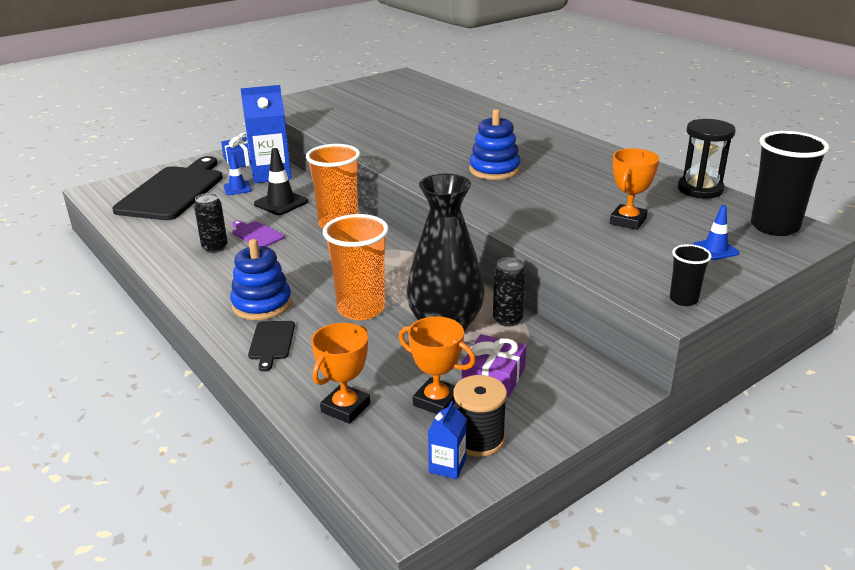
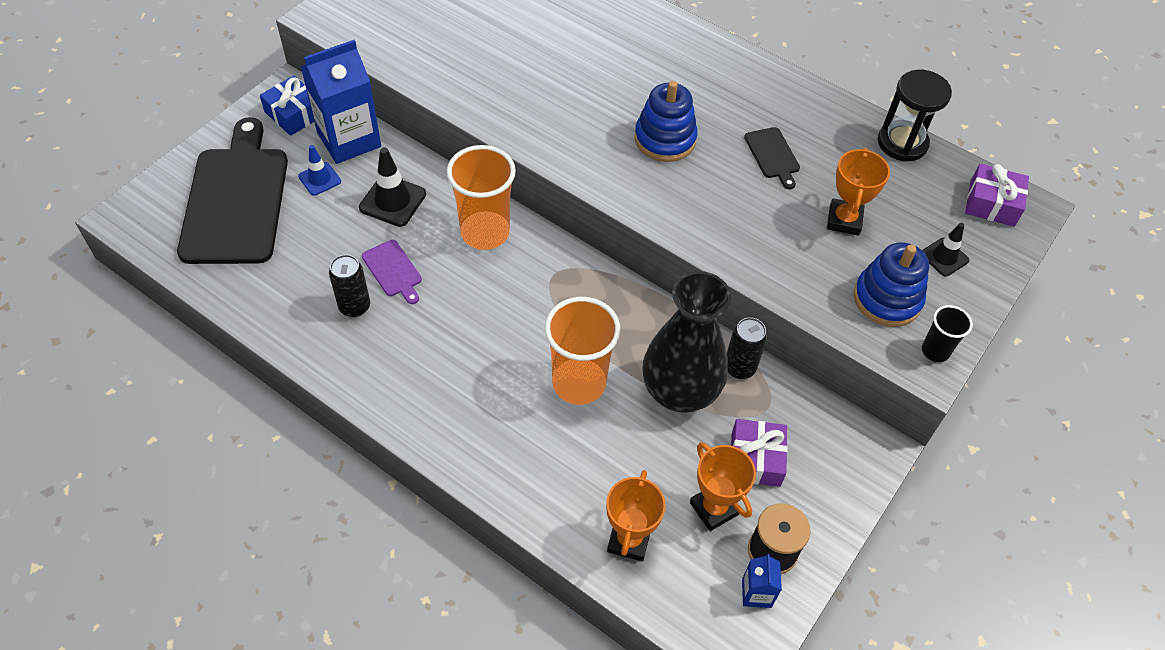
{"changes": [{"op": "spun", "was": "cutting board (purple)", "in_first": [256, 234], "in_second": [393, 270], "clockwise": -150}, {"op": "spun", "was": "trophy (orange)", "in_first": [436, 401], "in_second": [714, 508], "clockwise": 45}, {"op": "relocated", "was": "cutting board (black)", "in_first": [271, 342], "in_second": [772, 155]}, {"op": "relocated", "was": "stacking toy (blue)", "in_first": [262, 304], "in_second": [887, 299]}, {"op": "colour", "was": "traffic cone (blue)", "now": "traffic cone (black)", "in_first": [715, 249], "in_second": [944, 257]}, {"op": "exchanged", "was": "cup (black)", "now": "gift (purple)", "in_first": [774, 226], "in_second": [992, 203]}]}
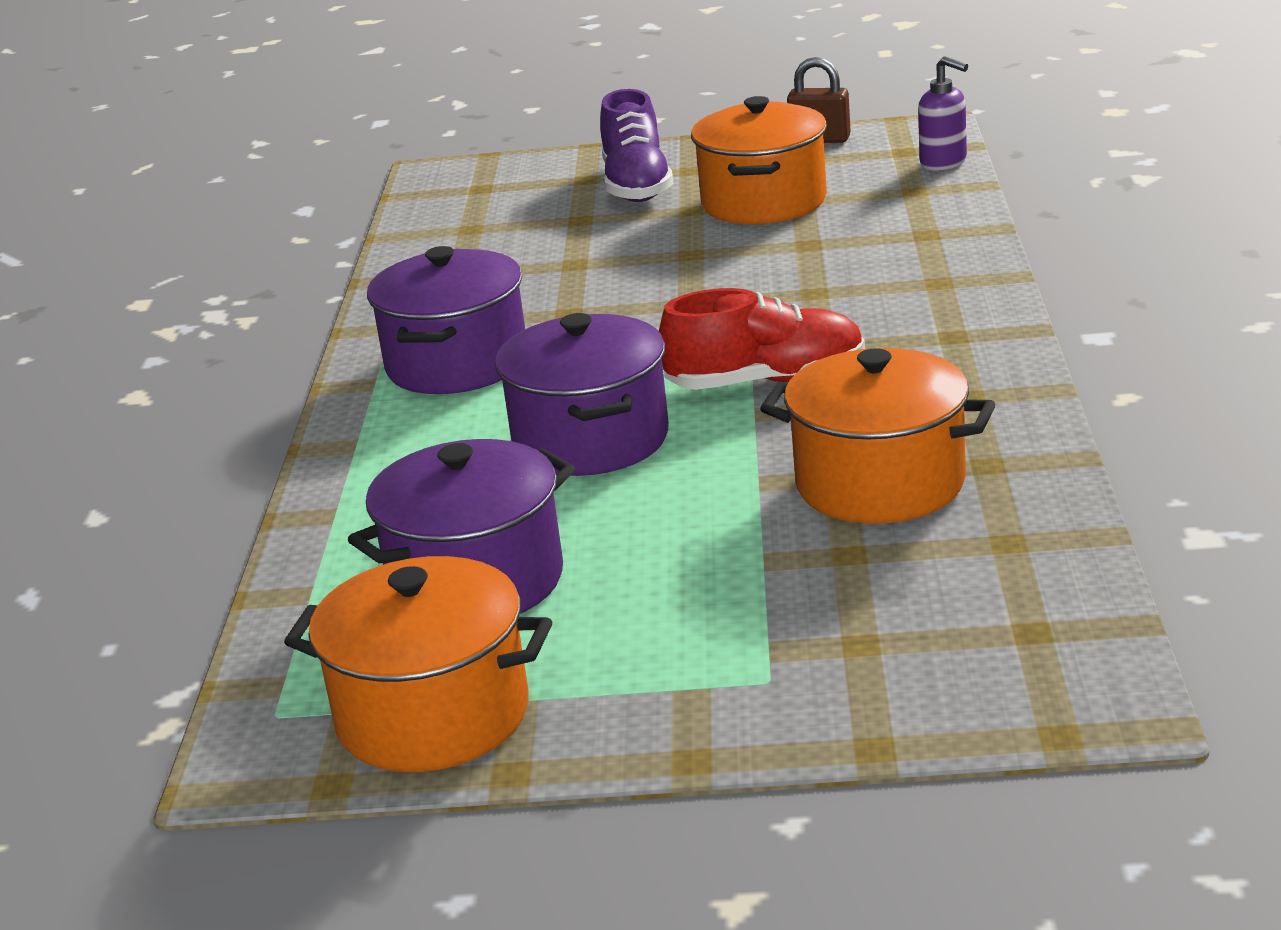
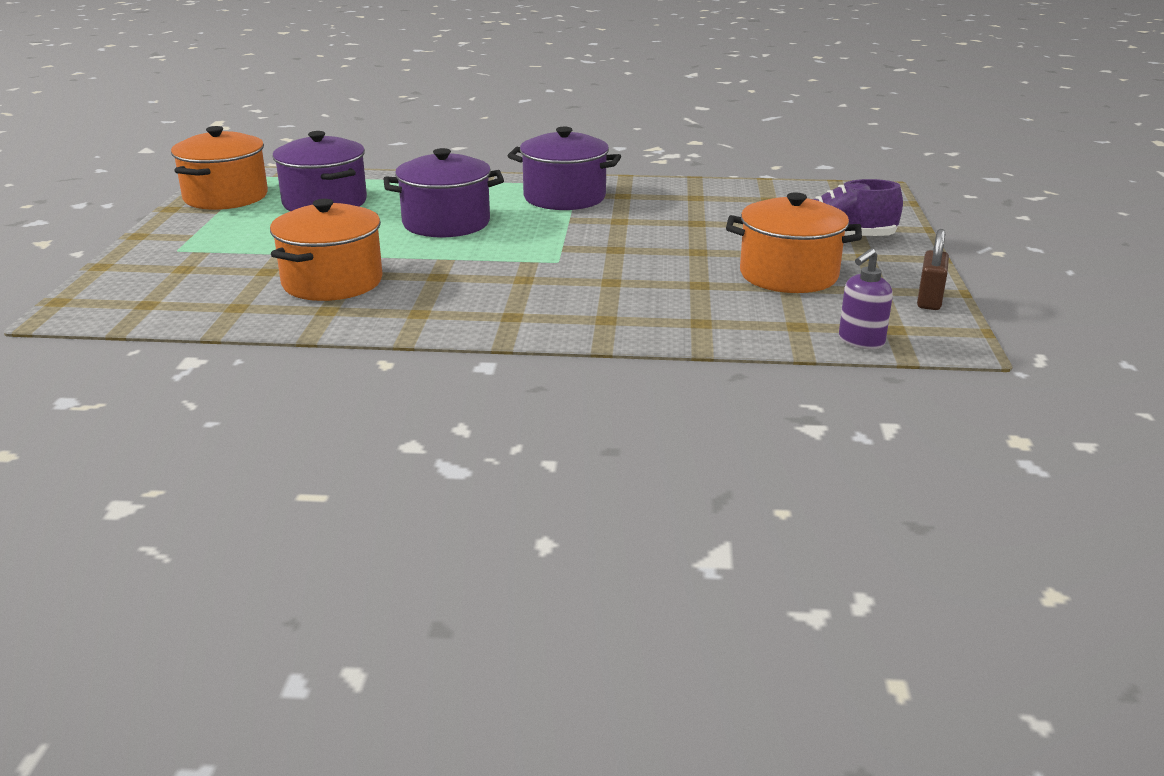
{"changes": [{"op": "missing", "was": "shoe (red)", "in_first": [766, 382]}]}
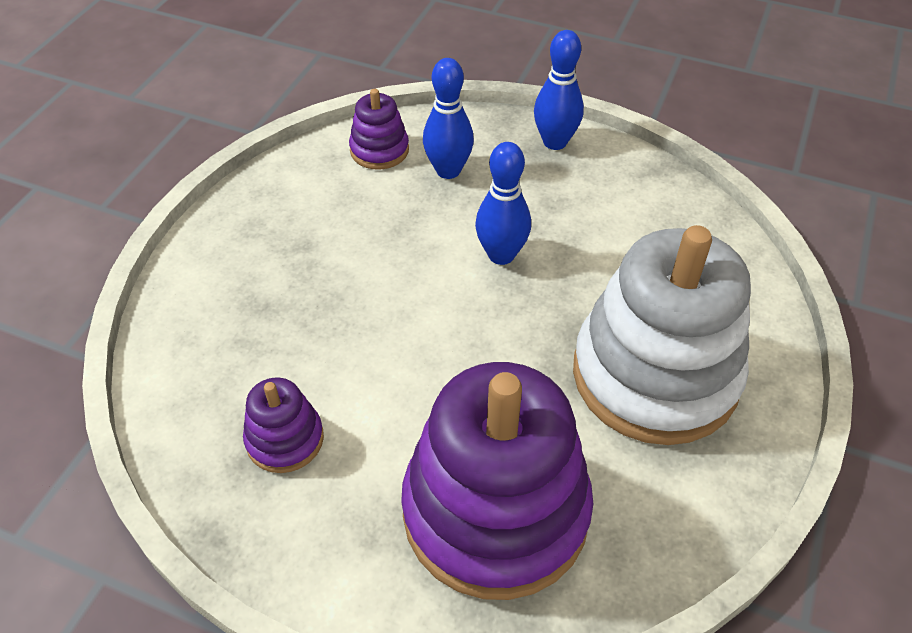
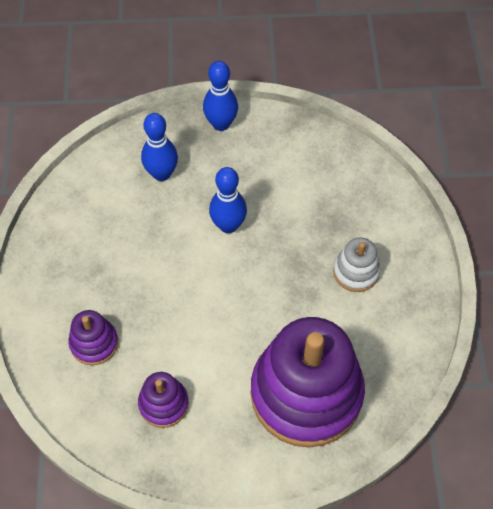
{"changes": [{"op": "relocated", "was": "stacking toy (purple)", "in_first": [379, 150], "in_second": [94, 343]}, {"op": "size", "was": "stacking toy (white)", "in_first": [655, 375], "in_second": [356, 272], "ratio": 0.44}]}
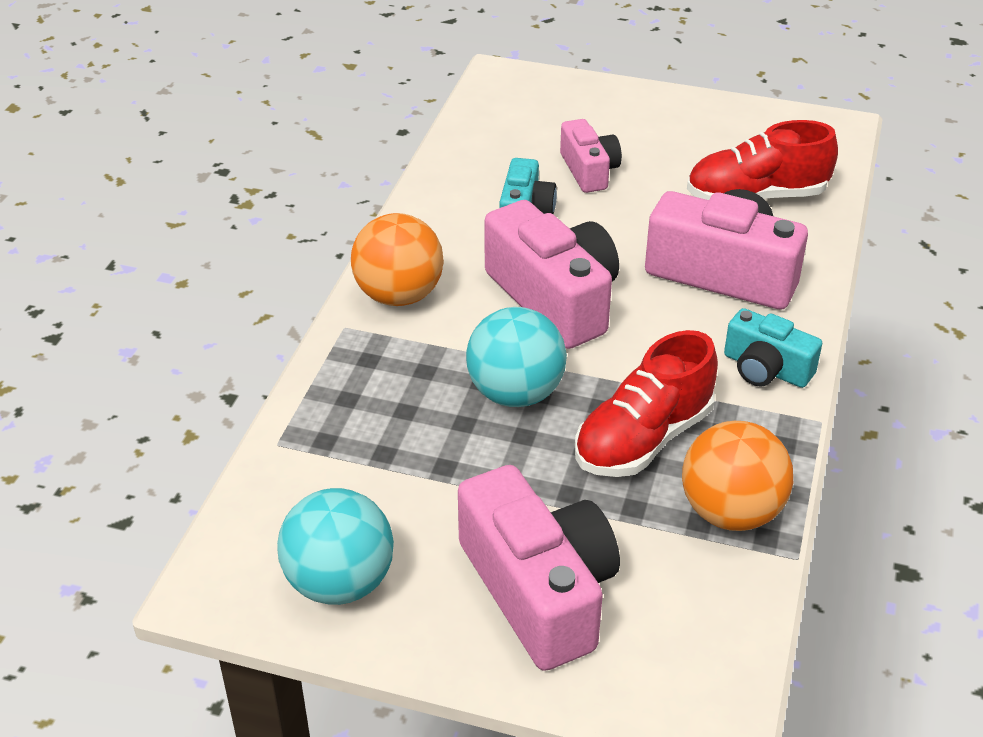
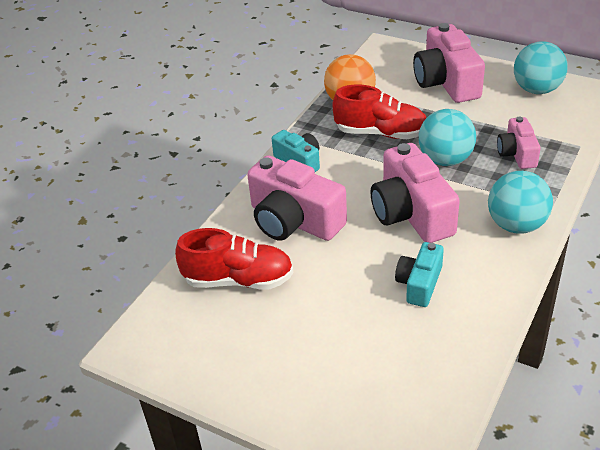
{"changes": [{"op": "spun", "was": "shoe (red)", "in_first": [643, 439], "in_second": [381, 133], "clockwise": 45}, {"op": "colour", "was": "ball (orange)", "now": "ball (turquoise)", "in_first": [399, 295], "in_second": [516, 225]}, {"op": "relocated", "was": "camera (pink)", "in_first": [589, 170], "in_second": [517, 153]}]}
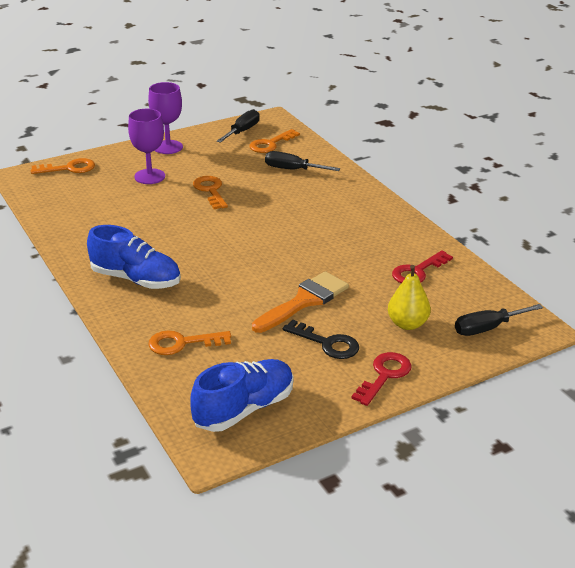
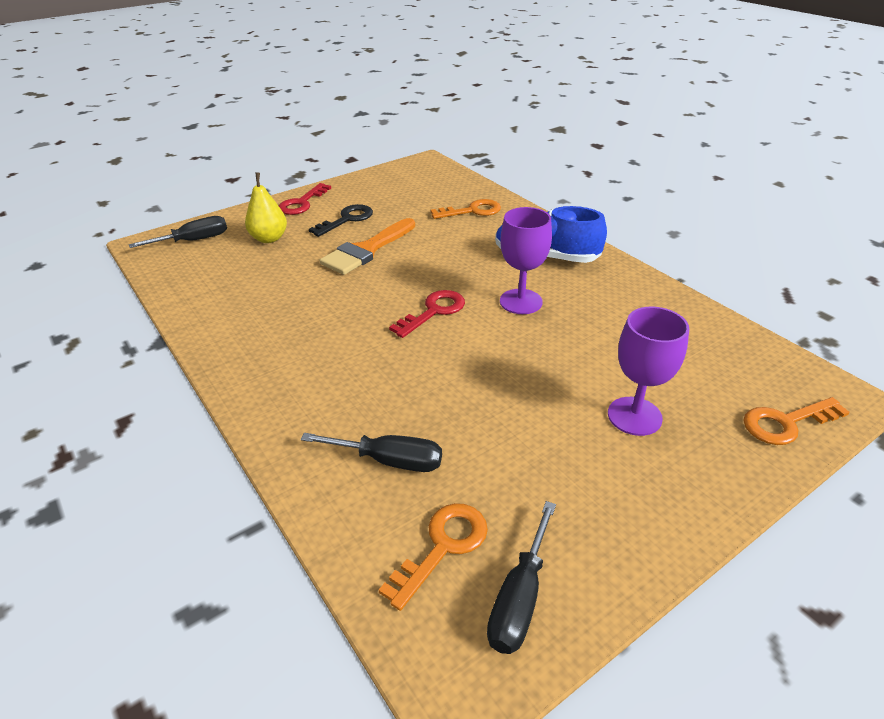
{"changes": [{"op": "spun", "was": "key (black)", "in_first": [327, 343], "in_second": [347, 219], "clockwise": 105}, {"op": "relocated", "was": "key (red)", "in_first": [418, 271], "in_second": [433, 311]}, {"op": "relocated", "was": "goblet (purple)", "in_first": [168, 147], "in_second": [521, 301]}, {"op": "missing", "was": "shoe (blue)", "in_first": [244, 409]}, {"op": "missing", "was": "key (orange)", "in_first": [210, 191]}]}
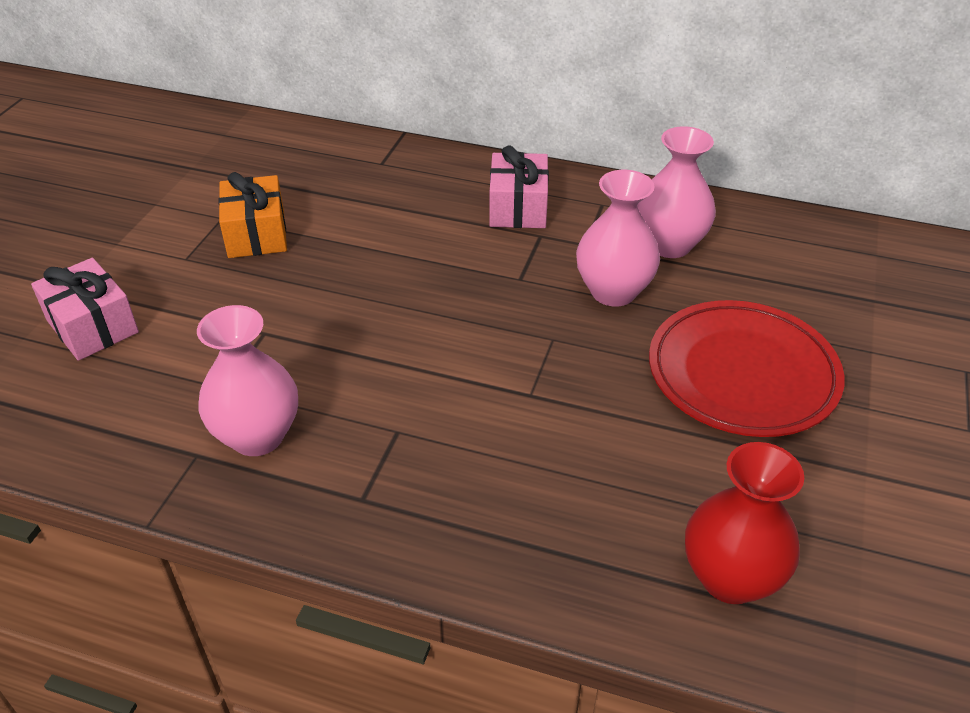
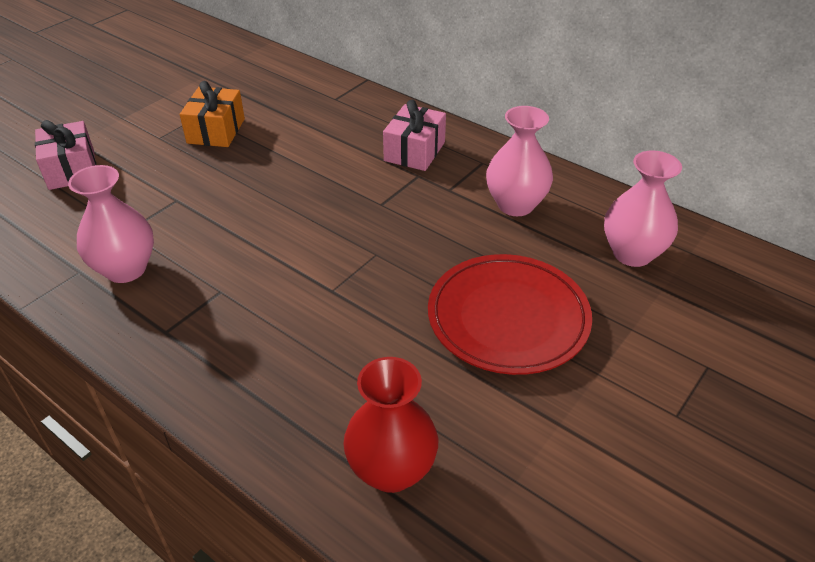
{"changes": [{"op": "relocated", "was": "vase (pink)", "in_first": [613, 291], "in_second": [632, 253]}]}
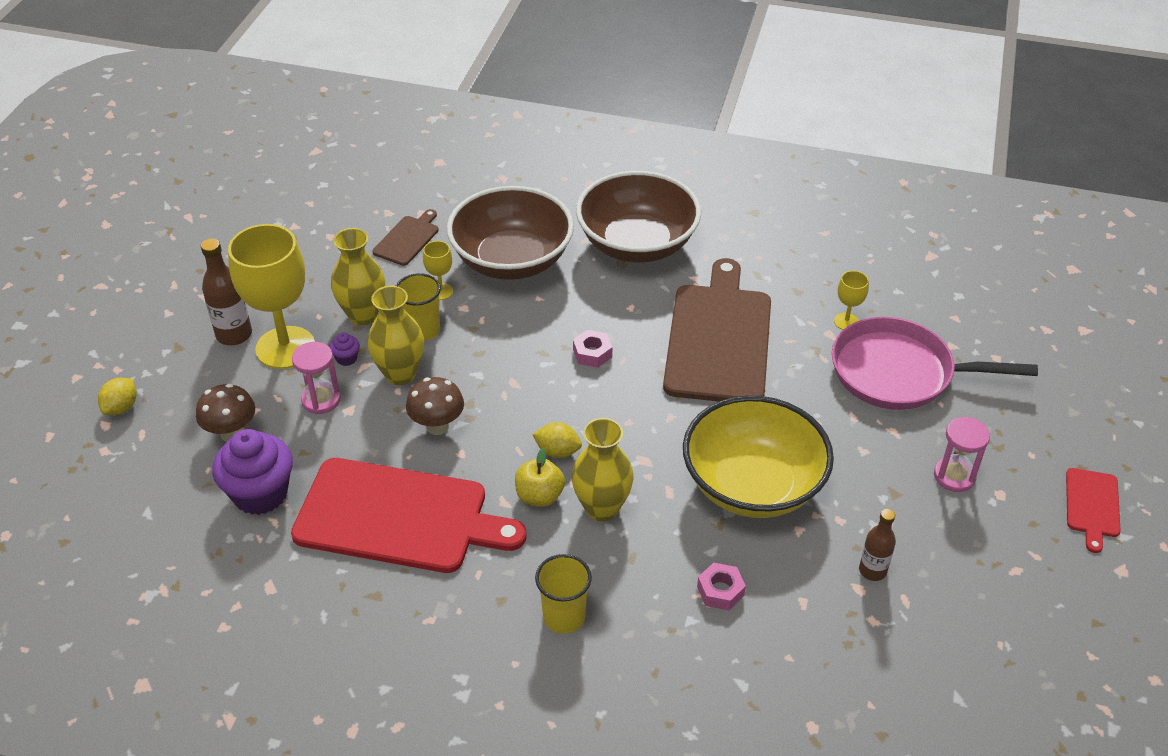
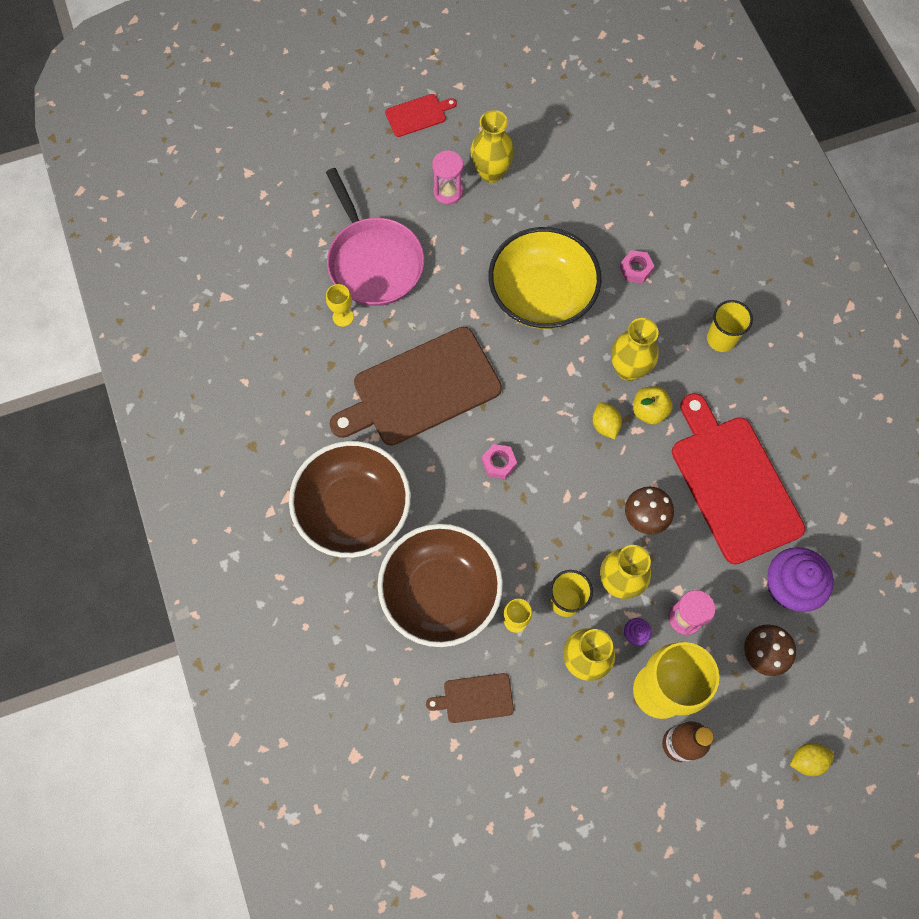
{"changes": [{"op": "appeared", "now": "vase (yellow)", "in_second": [491, 172]}, {"op": "missing", "was": "bottle (brown)", "in_first": [872, 570]}]}
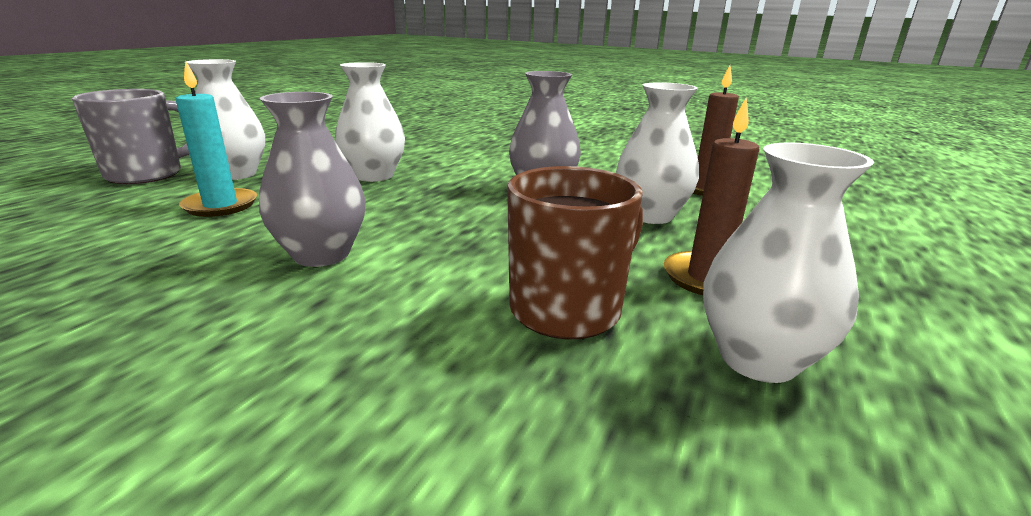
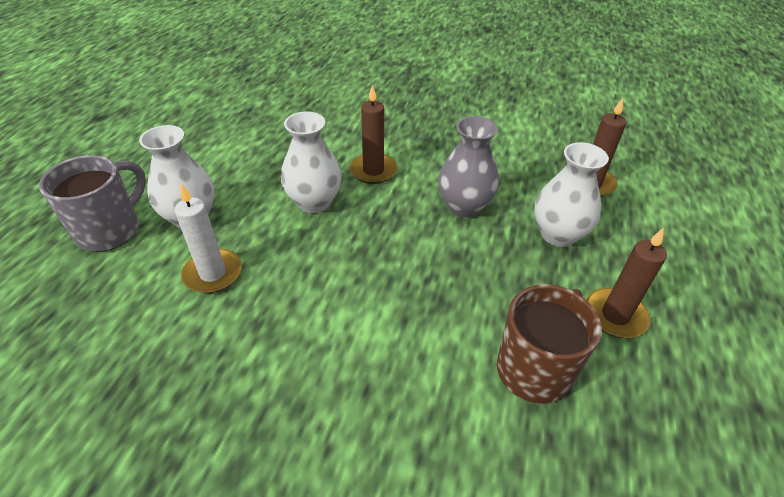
{"changes": [{"op": "colour", "was": "candle (turquoise)", "now": "candle (white)", "in_first": [220, 205], "in_second": [213, 273]}, {"op": "appeared", "now": "candle (brown)", "in_second": [373, 171]}, {"op": "missing", "was": "vase (grey)", "in_first": [321, 254]}, {"op": "missing", "was": "vase (white)", "in_first": [758, 359]}]}
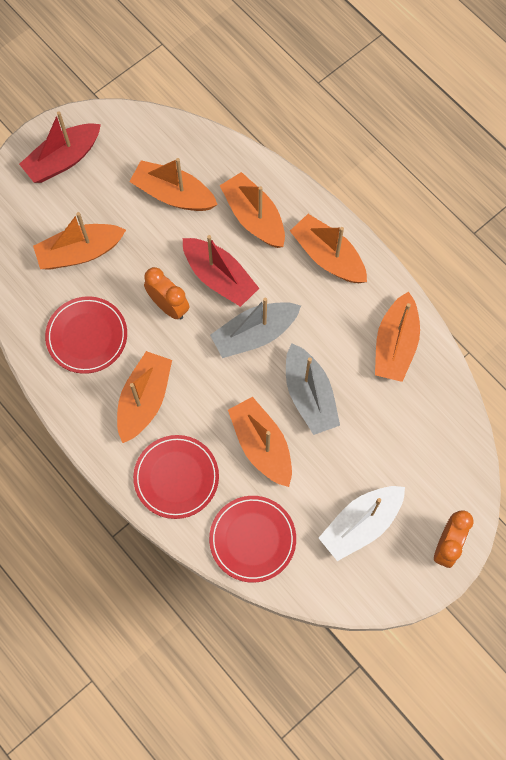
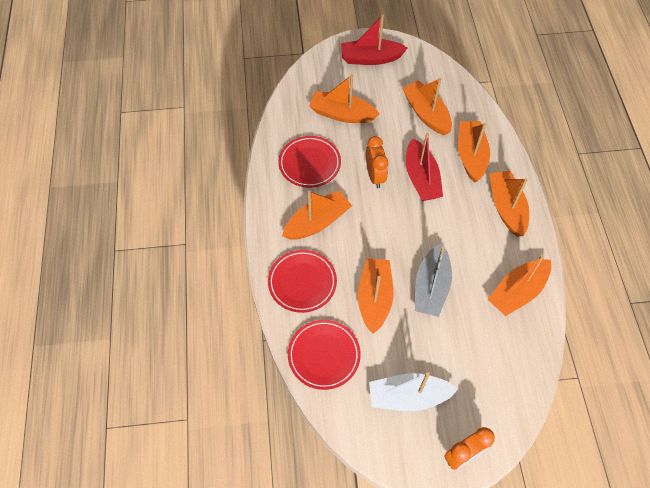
{"changes": [{"op": "missing", "was": "boat (grey)", "in_first": [254, 334]}]}
